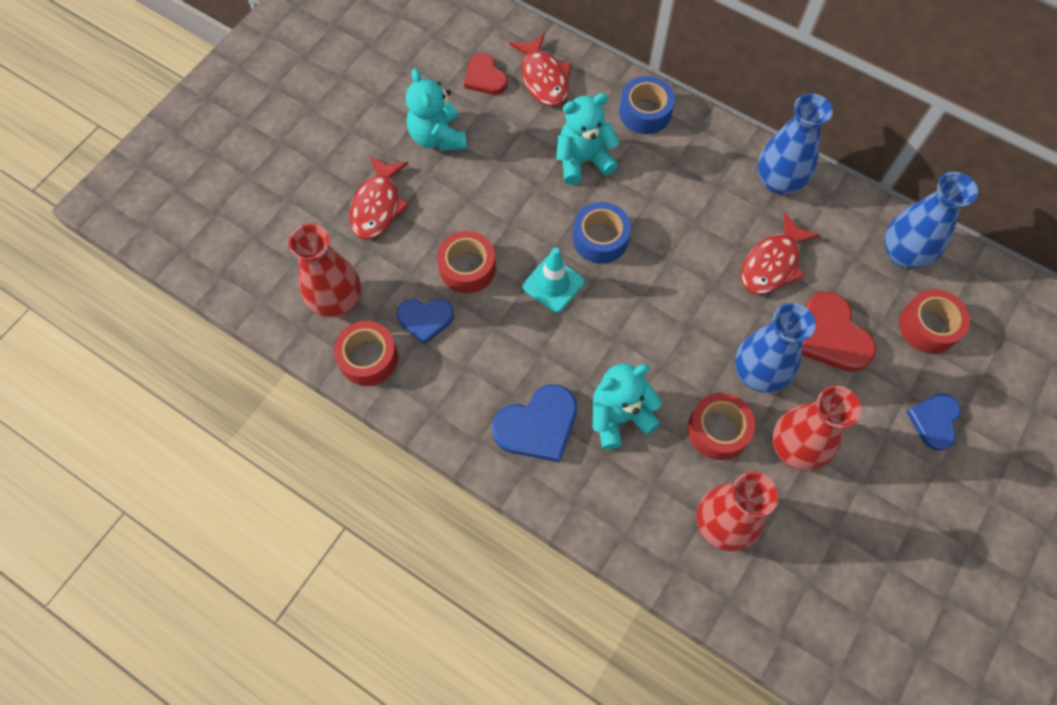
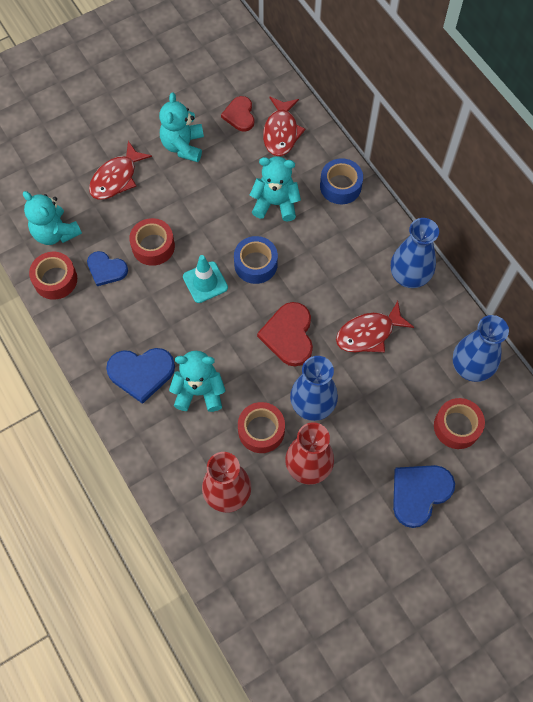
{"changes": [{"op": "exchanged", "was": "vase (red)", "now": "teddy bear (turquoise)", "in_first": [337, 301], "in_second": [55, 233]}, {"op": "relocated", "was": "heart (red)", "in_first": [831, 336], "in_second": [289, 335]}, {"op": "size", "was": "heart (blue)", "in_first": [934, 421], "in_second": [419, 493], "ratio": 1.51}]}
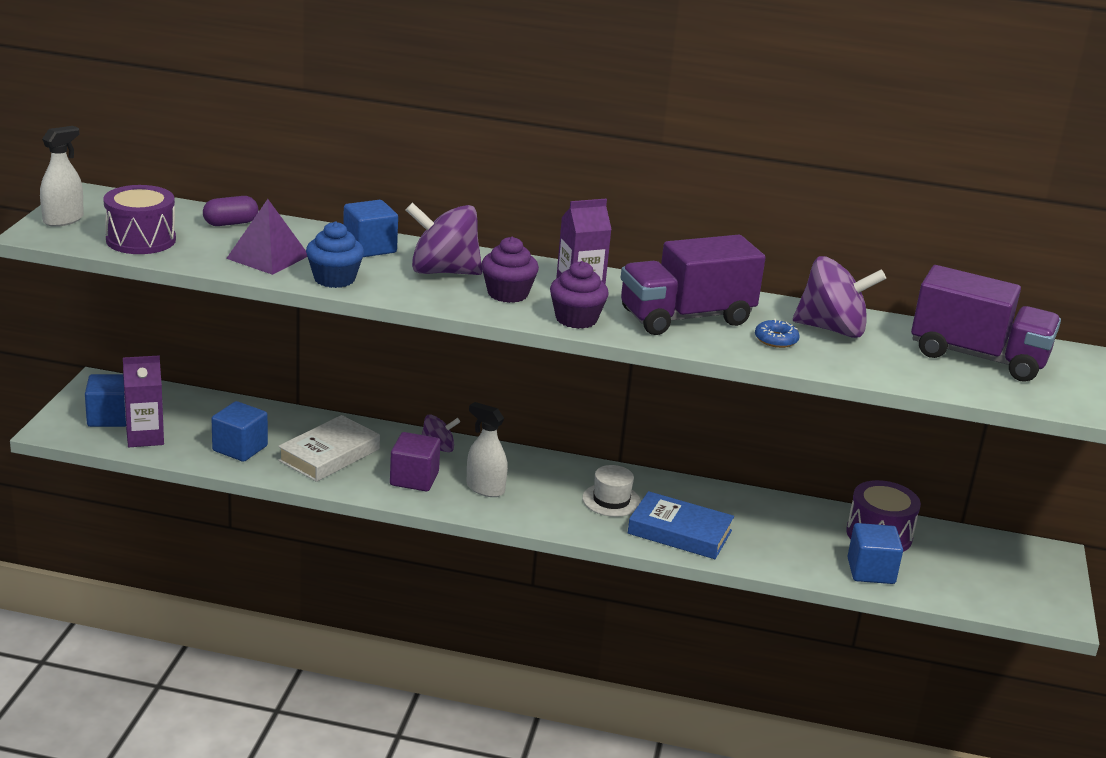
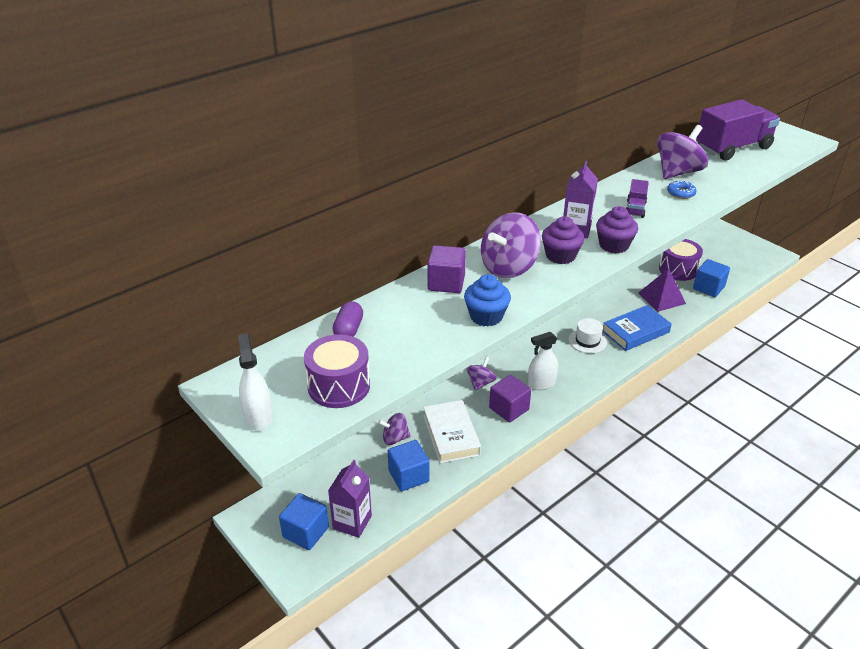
{"changes": [{"op": "appeared", "now": "spinning top (purple)", "in_second": [395, 438]}, {"op": "colour", "was": "cube (blue)", "now": "cube (purple)", "in_first": [369, 248], "in_second": [446, 283]}, {"op": "size", "was": "truck (purple)", "in_first": [686, 317], "in_second": [635, 209], "ratio": 0.46}, {"op": "relocated", "was": "pyramid (purple)", "in_first": [268, 257], "in_second": [661, 298]}]}
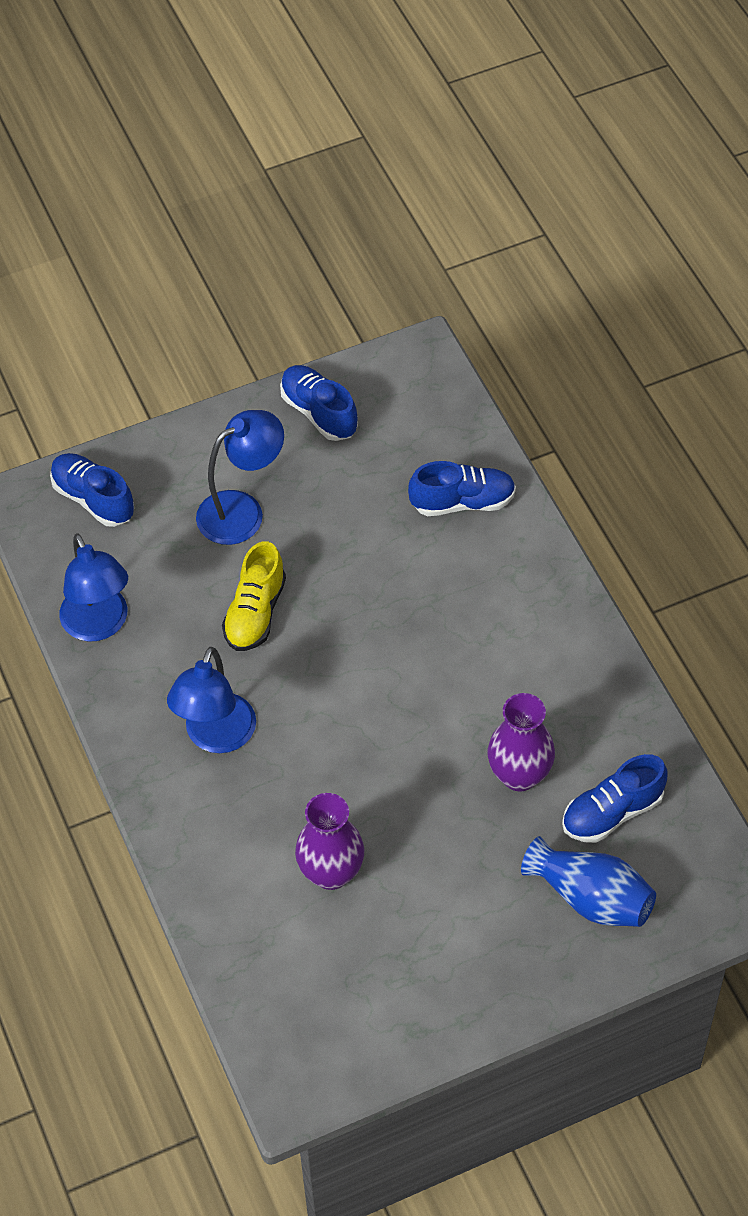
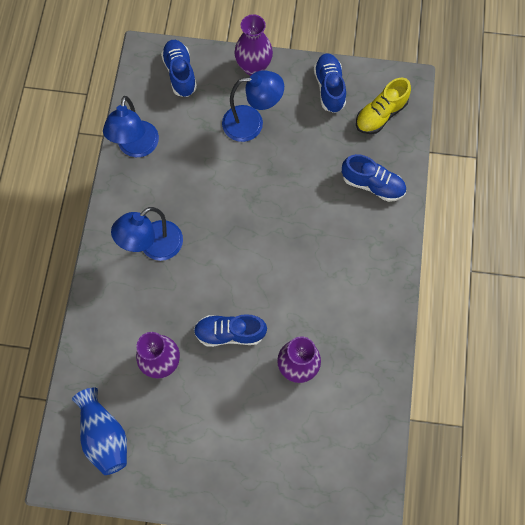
{"changes": [{"op": "relocated", "was": "vase (blue)", "in_first": [590, 898], "in_second": [104, 435]}, {"op": "relocated", "was": "shoe (blue)", "in_first": [612, 812], "in_second": [230, 333]}, {"op": "appeared", "now": "vase (purple)", "in_second": [253, 67]}, {"op": "relocated", "was": "shoe (yellow)", "in_first": [255, 613], "in_second": [380, 114]}]}
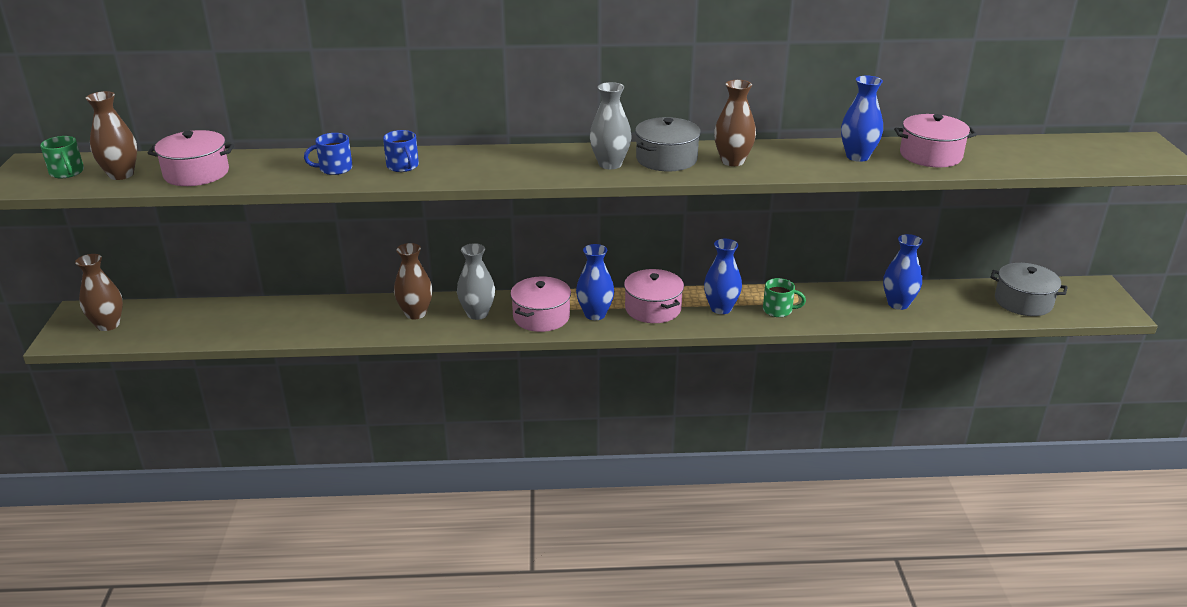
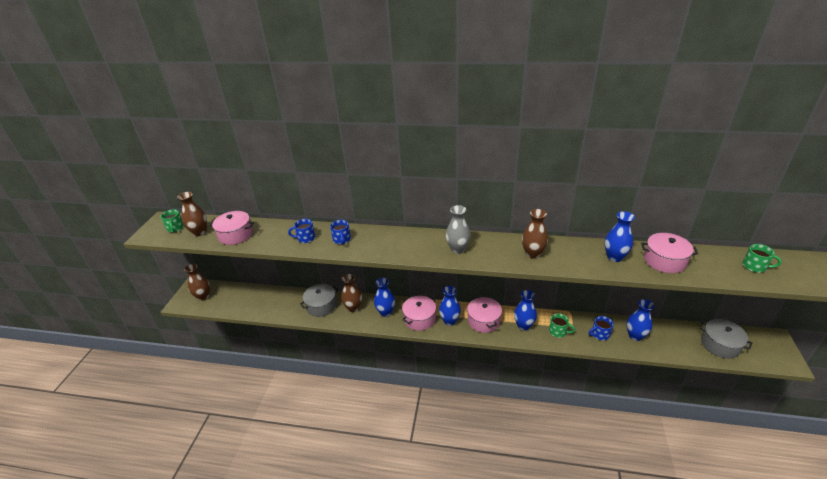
{"changes": [{"op": "relocated", "was": "pot (grey)", "in_first": [666, 159], "in_second": [321, 306]}, {"op": "colour", "was": "vase (grey)", "now": "vase (blue)", "in_first": [477, 314], "in_second": [385, 312]}, {"op": "appeared", "now": "mug (blue)", "in_second": [600, 334]}, {"op": "appeared", "now": "mug (green)", "in_second": [755, 266]}]}
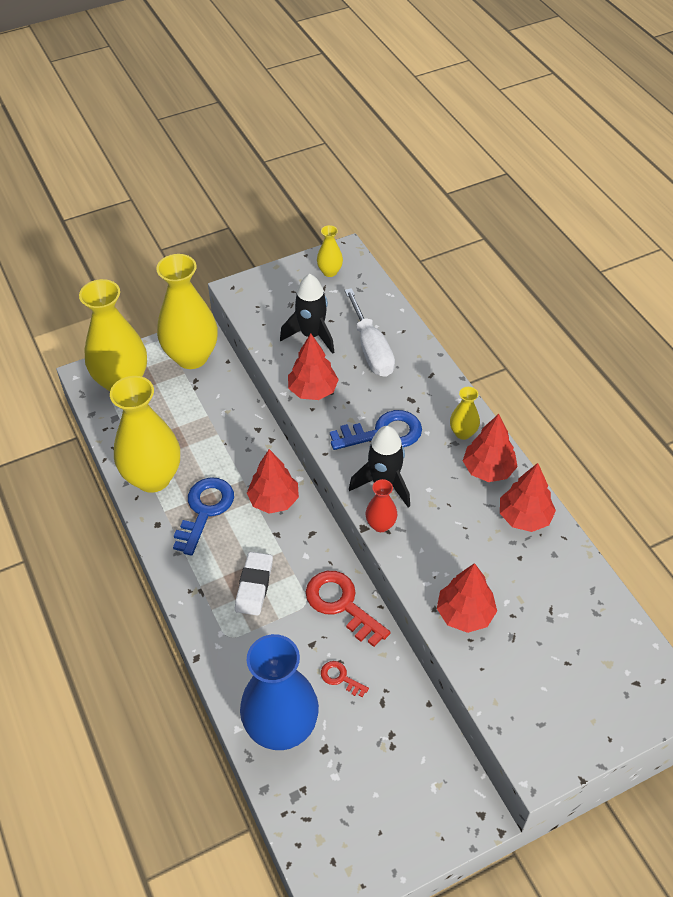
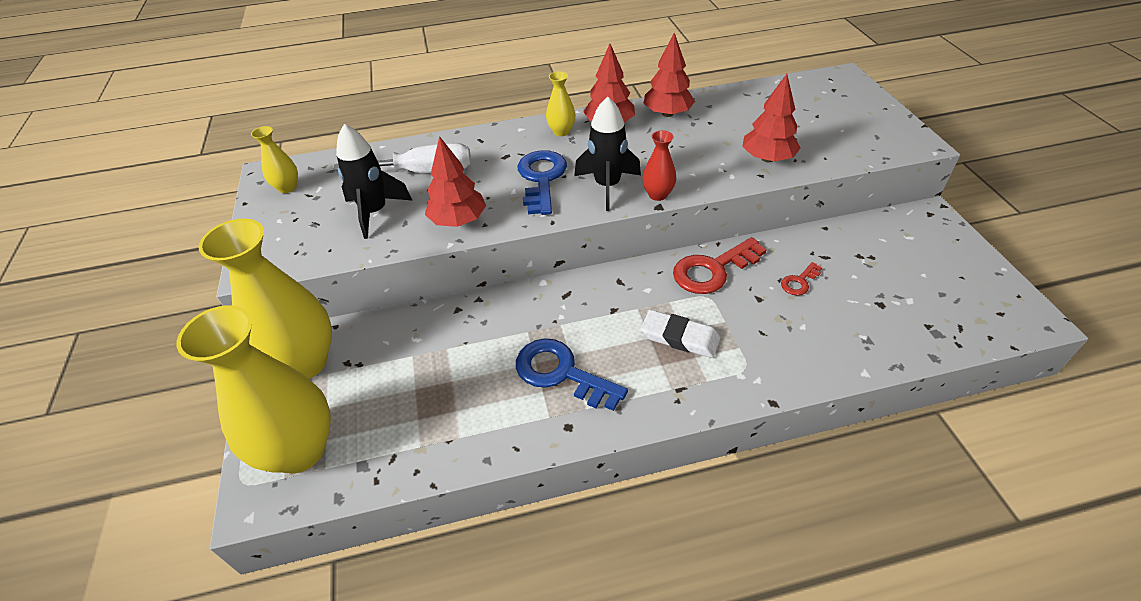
{"changes": [{"op": "missing", "was": "vase (yellow)", "in_first": [153, 478]}, {"op": "missing", "was": "vase (blue)", "in_first": [281, 728]}, {"op": "missing", "was": "tree (red)", "in_first": [274, 500]}]}
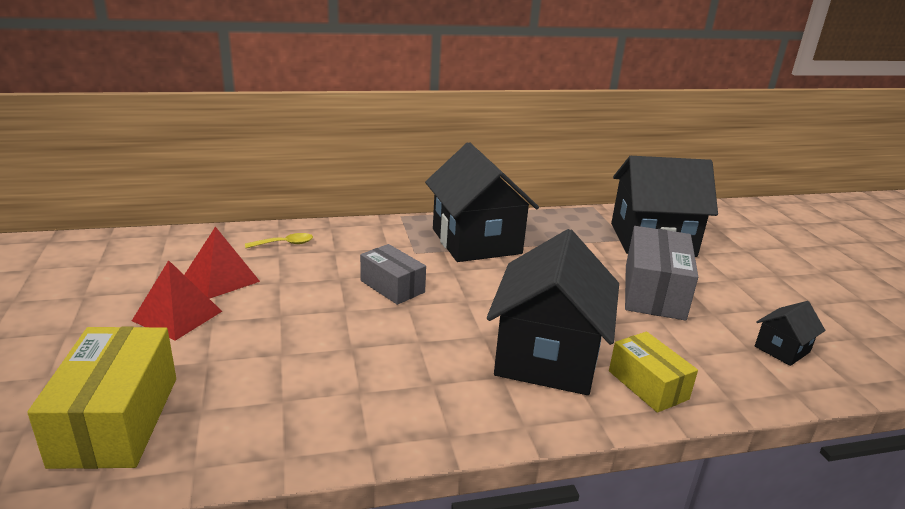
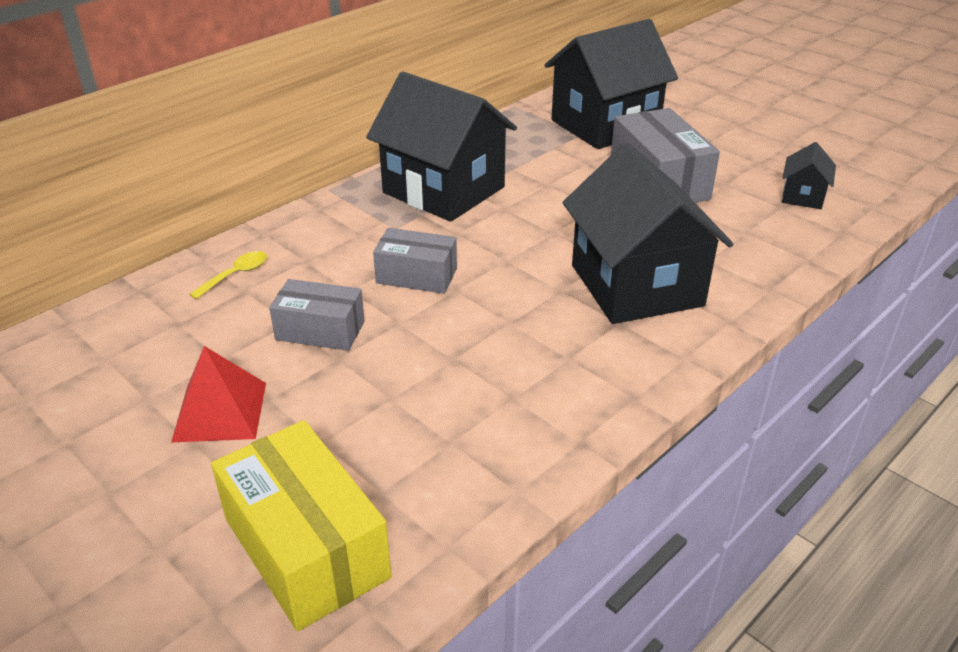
{"changes": [{"op": "appeared", "now": "box (grey)", "in_second": [320, 330]}, {"op": "missing", "was": "pyramid (red)", "in_first": [221, 278]}, {"op": "missing", "was": "box (yellow)", "in_first": [648, 385]}]}
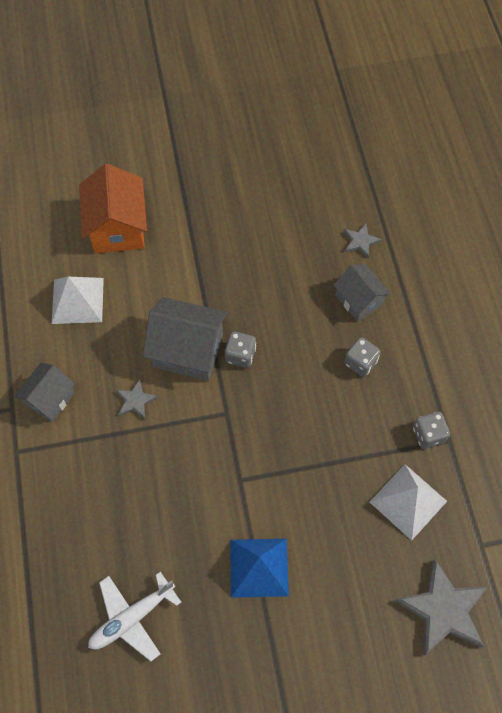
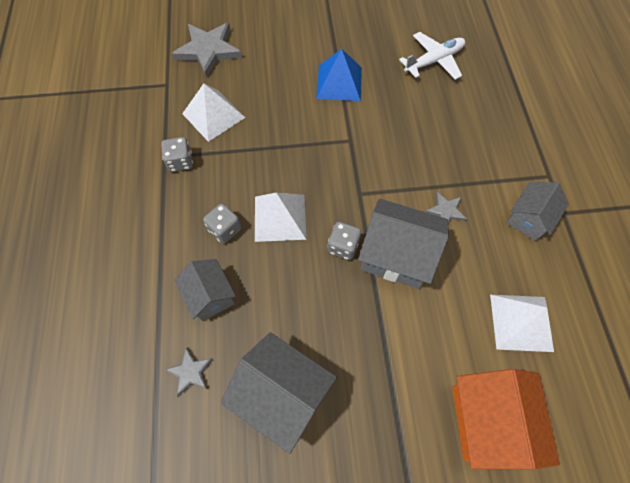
{"changes": [{"op": "appeared", "now": "house (grey)", "in_second": [282, 394]}, {"op": "appeared", "now": "pyramid (white)", "in_second": [280, 217]}]}
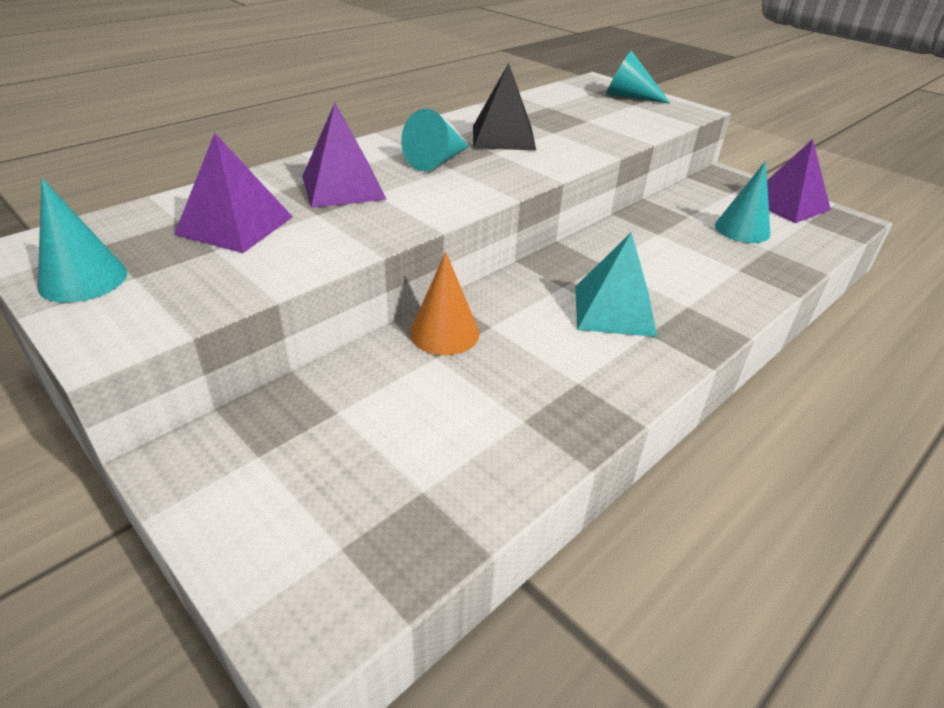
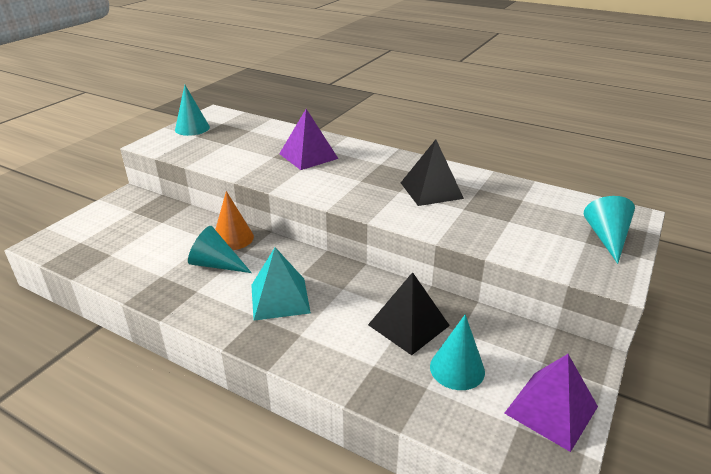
{"changes": [{"op": "relocated", "was": "cone (turquoise)", "in_first": [437, 161], "in_second": [216, 264]}, {"op": "appeared", "now": "pyramid (black)", "in_second": [408, 325]}, {"op": "missing", "was": "pyramid (purple)", "in_first": [235, 225]}]}
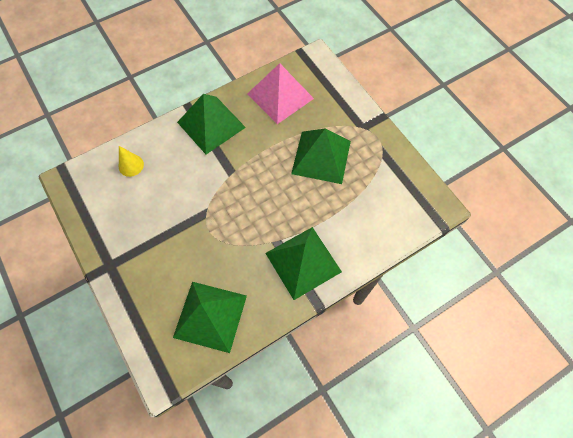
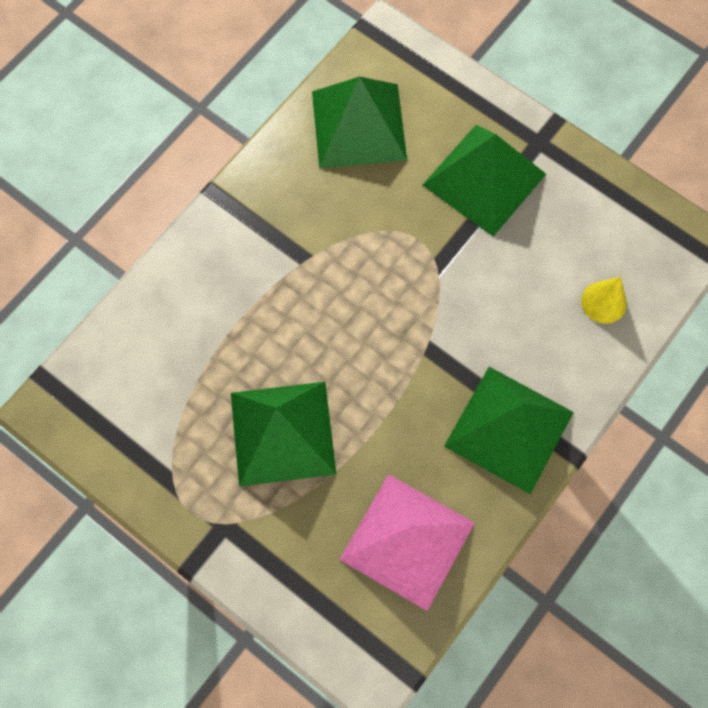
{"changes": [{"op": "relocated", "was": "pyramid (green)", "in_first": [303, 262], "in_second": [484, 179]}]}
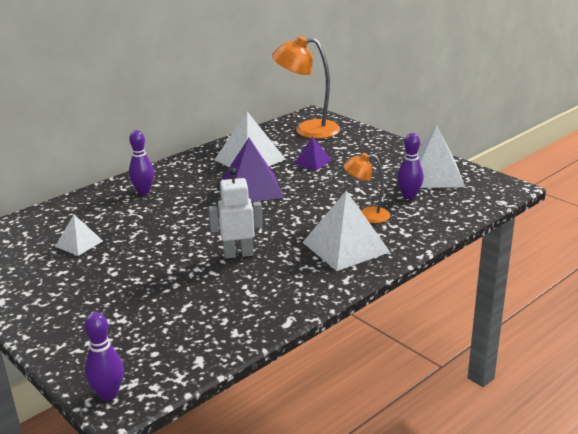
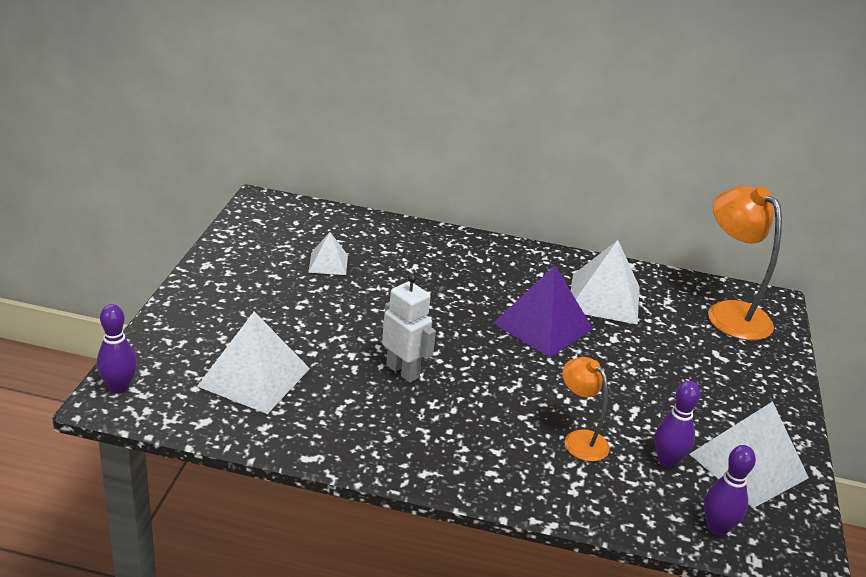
{"changes": [{"op": "relocated", "was": "pyramid (white)", "in_first": [345, 247], "in_second": [254, 377]}, {"op": "relocated", "was": "bowling pin (purple)", "in_first": [144, 191], "in_second": [717, 528]}, {"op": "missing", "was": "pyramid (purple)", "in_first": [312, 162]}]}
